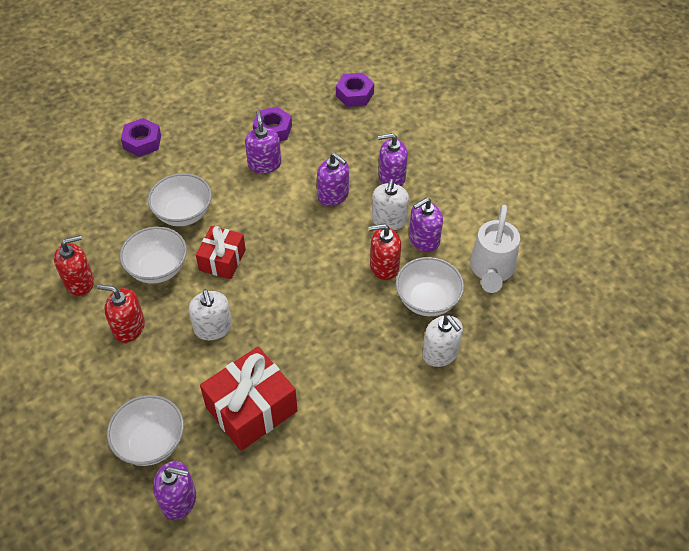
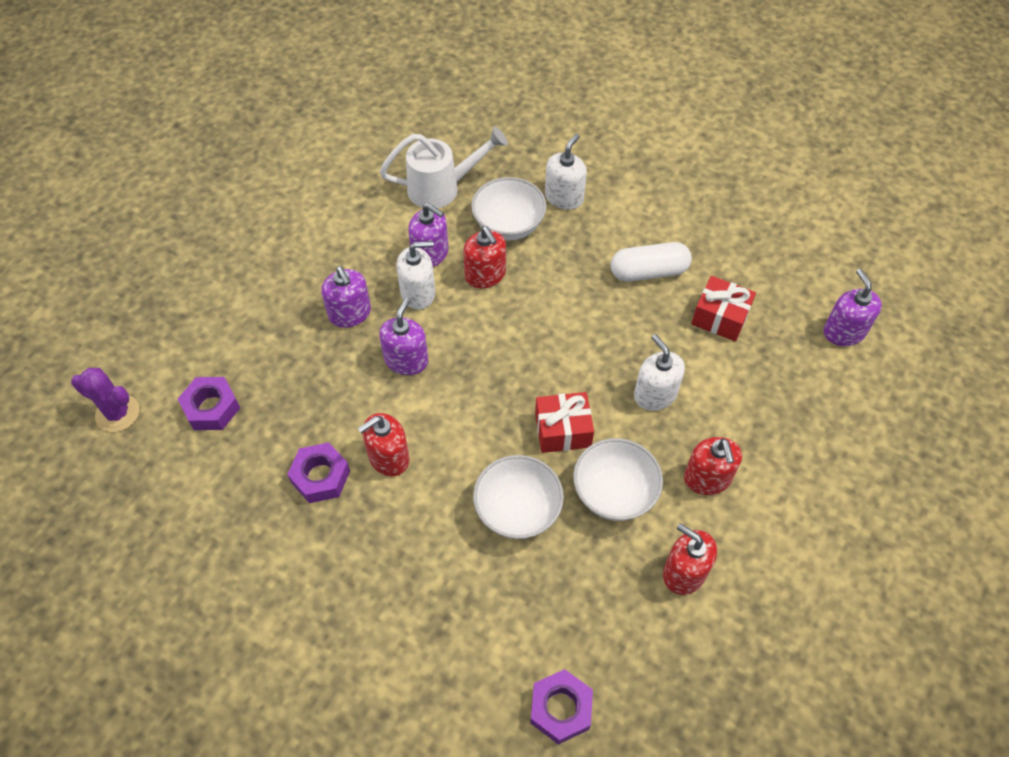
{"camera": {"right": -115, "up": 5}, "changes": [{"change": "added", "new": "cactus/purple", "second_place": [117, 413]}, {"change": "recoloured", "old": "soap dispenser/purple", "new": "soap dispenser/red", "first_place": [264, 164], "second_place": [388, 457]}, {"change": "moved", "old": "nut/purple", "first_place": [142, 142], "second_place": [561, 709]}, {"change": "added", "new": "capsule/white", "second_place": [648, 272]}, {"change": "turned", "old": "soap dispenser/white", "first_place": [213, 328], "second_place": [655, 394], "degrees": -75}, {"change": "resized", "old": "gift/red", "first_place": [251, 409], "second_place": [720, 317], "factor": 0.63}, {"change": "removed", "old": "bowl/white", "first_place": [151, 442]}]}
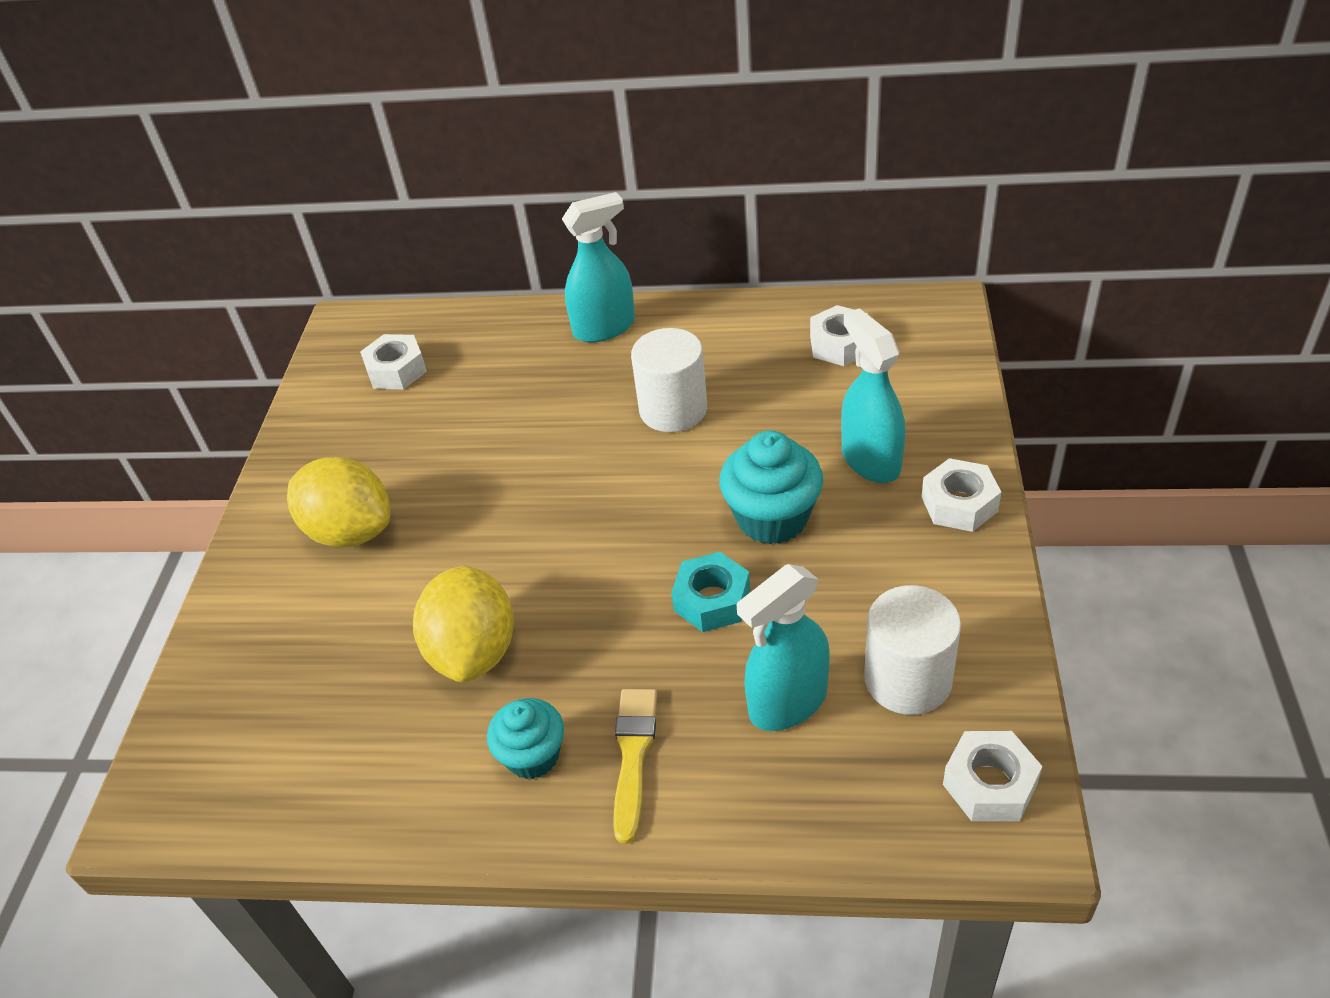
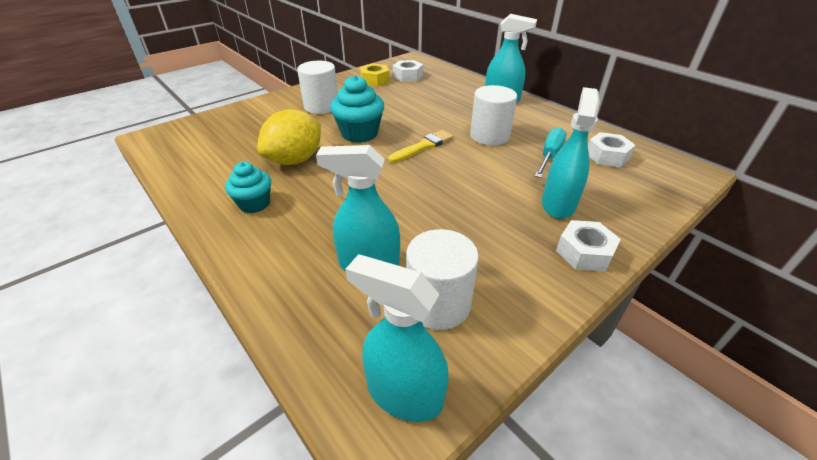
{"camera": {"right": 40, "up": -5}, "changes": [{"change": "replaced", "old": "lemon/yellow", "new": "cylinder/white", "first_place": [351, 531], "second_place": [321, 106]}, {"change": "moved", "old": "cupcake/turquoise", "first_place": [772, 518], "second_place": [359, 134]}, {"change": "replaced", "old": "nut/white", "new": "spray bottle/turquoise", "first_place": [989, 784], "second_place": [404, 393]}, {"change": "added", "new": "nut/yellow", "second_place": [375, 80]}, {"change": "moved", "old": "brush/yellow", "first_place": [633, 755], "second_place": [423, 146]}, {"change": "added", "new": "screwdriver/turquoise", "second_place": [549, 155]}, {"change": "removed", "old": "nut/turquoise", "first_place": [712, 600]}]}
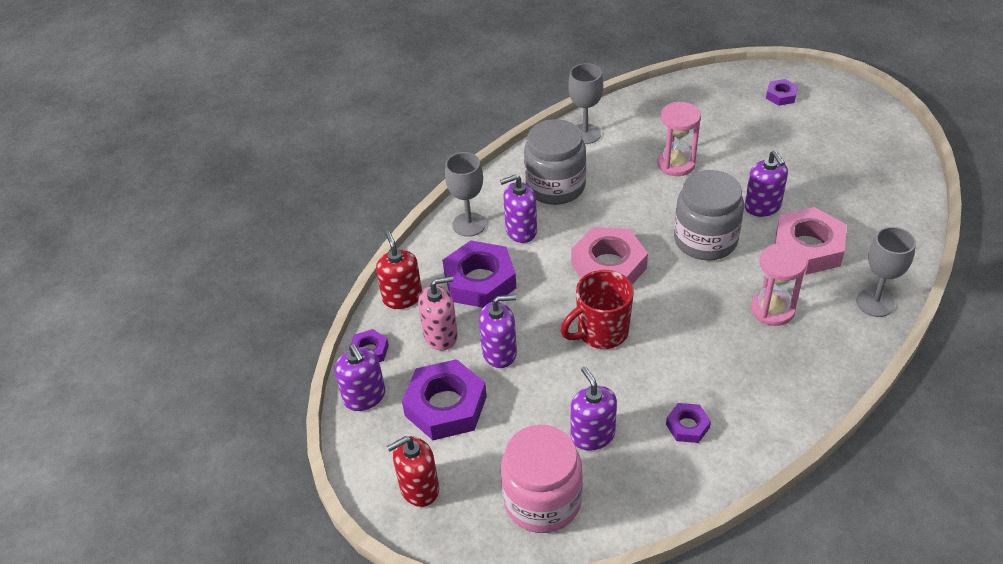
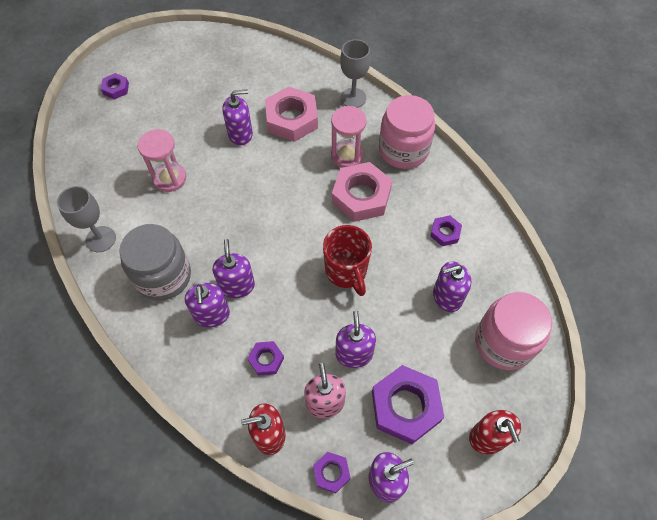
{"camera": {"right": -85, "up": 15}, "changes": [{"change": "added", "new": "soap dispenser/purple", "second_place": [237, 286]}, {"change": "resized", "old": "nut/purple", "first_place": [480, 281], "second_place": [266, 359], "factor": 0.5}, {"change": "moved", "old": "nut/pink", "first_place": [608, 266], "second_place": [361, 196]}, {"change": "added", "new": "jar/pink", "second_place": [403, 150]}, {"change": "removed", "old": "goblet/grey", "first_place": [469, 224]}, {"change": "removed", "old": "jar/grey", "first_place": [705, 240]}]}
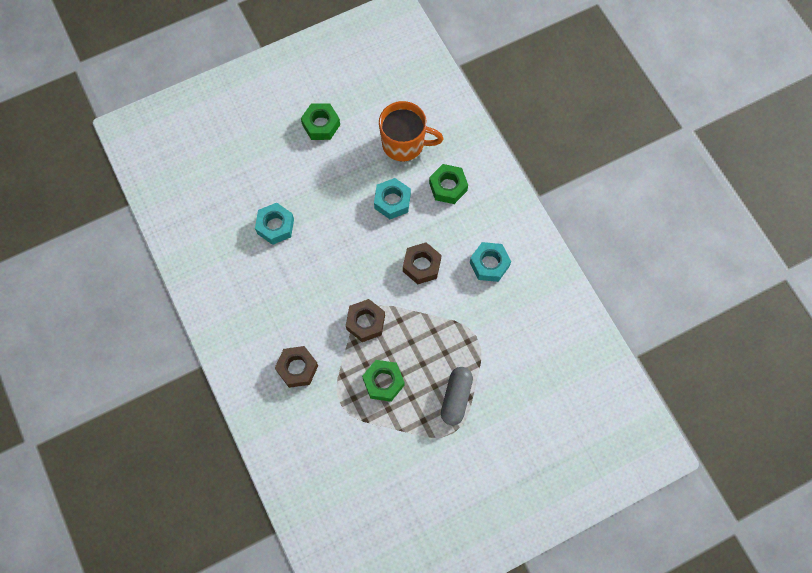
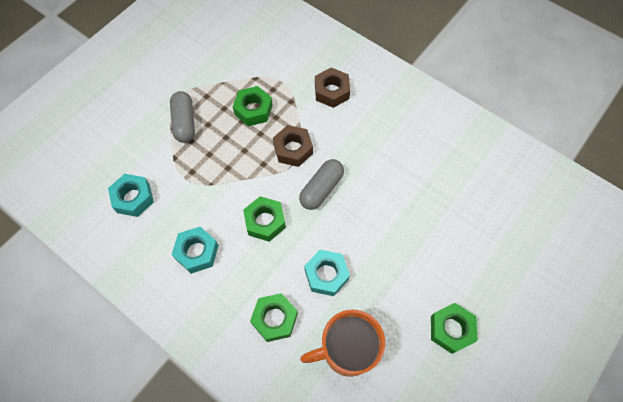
{"camera": {"right": 155, "up": -5}, "changes": [{"change": "moved", "old": "nut/turquoise", "first_place": [275, 226], "second_place": [133, 198]}, {"change": "recoloured", "old": "nut/brown", "new": "nut/green", "first_place": [421, 265], "second_place": [265, 221]}, {"change": "added", "new": "capsule/grey", "second_place": [321, 189]}]}
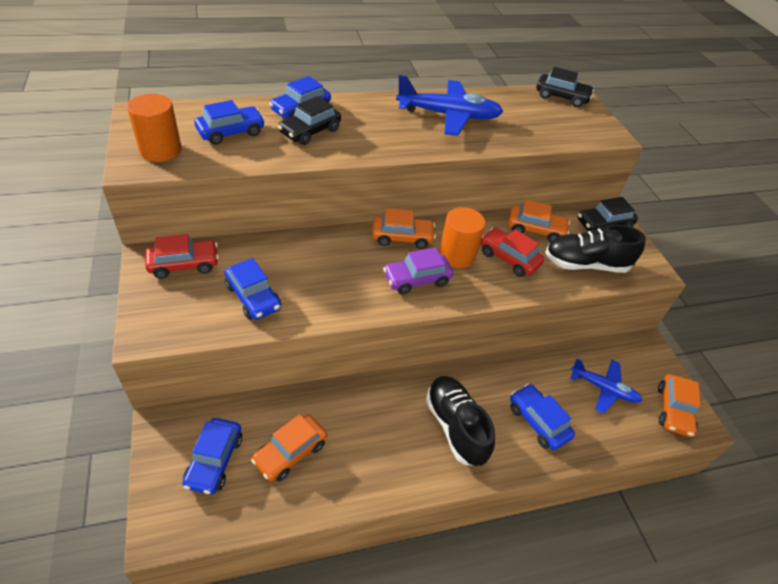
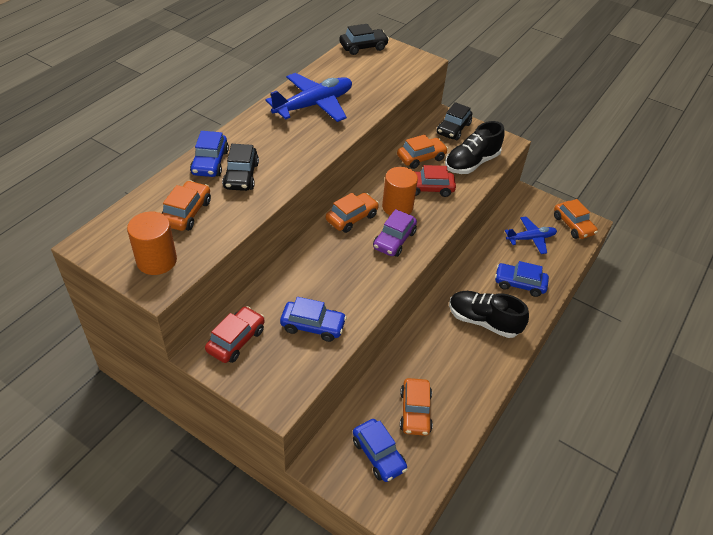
{"camera": {"right": -40, "up": 0}, "changes": [{"change": "recoloured", "old": "car/blue", "new": "car/orange", "first_place": [231, 132], "second_place": [186, 213]}]}
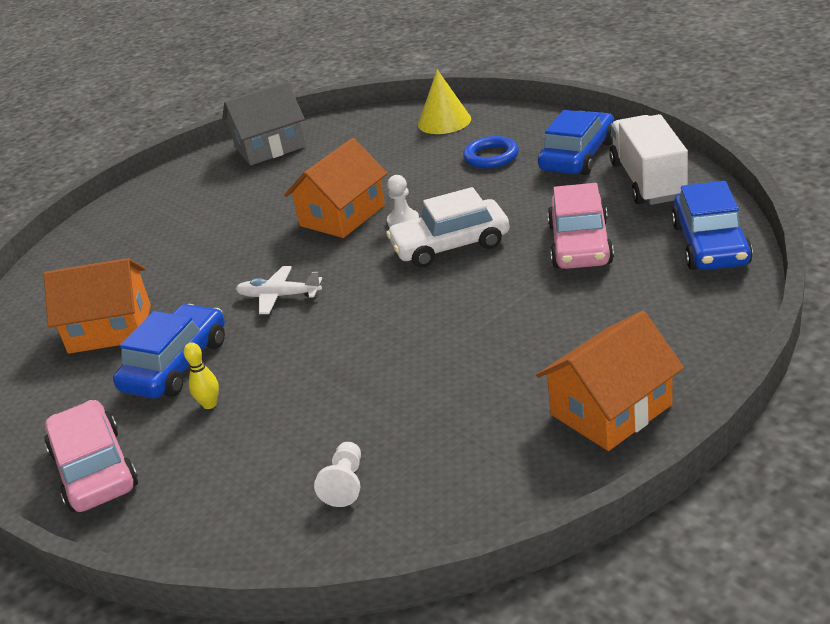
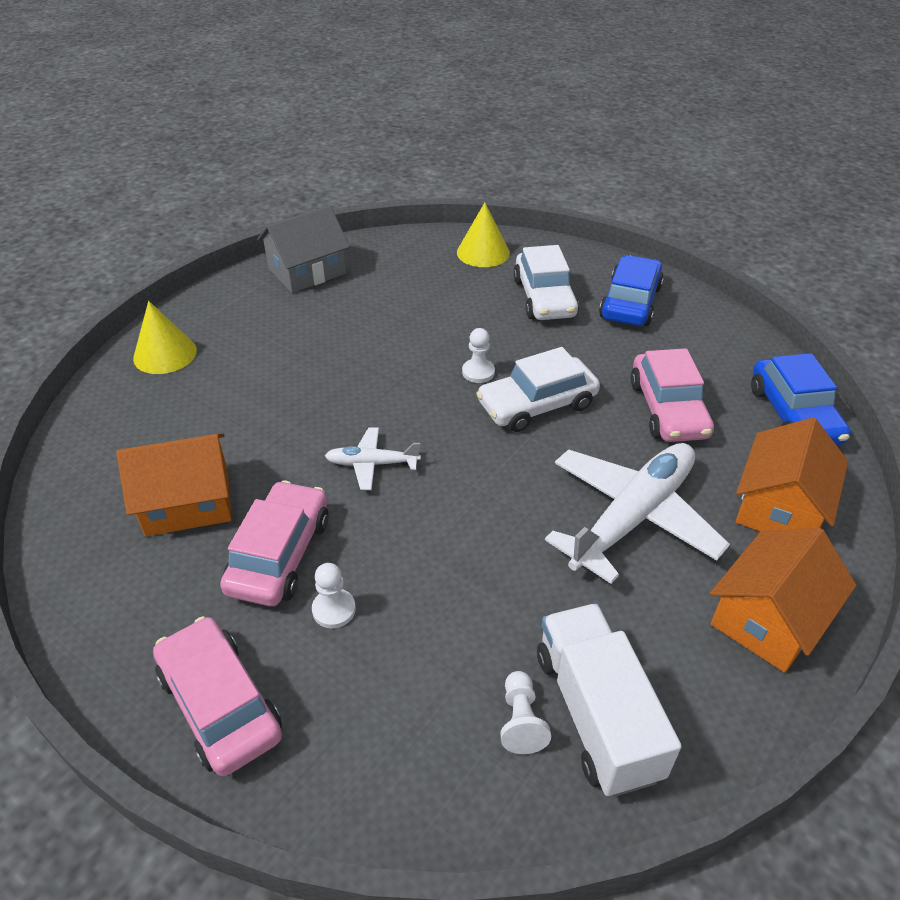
{"camera": {"right": -15, "up": 10}, "changes": [{"change": "added", "new": "cone/yellow", "second_place": [165, 354]}, {"change": "recoloured", "old": "car/blue", "new": "car/pink", "first_place": [176, 365], "second_place": [280, 554]}, {"change": "replaced", "old": "bowling pin/yellow", "new": "pawn/white", "first_place": [209, 404], "second_place": [334, 609]}, {"change": "replaced", "old": "ring/blue", "new": "car/white", "first_place": [491, 156], "second_place": [544, 298]}, {"change": "moved", "old": "truck/white", "first_place": [647, 181], "second_place": [596, 714]}, {"change": "added", "new": "plane/white", "second_place": [632, 517]}, {"change": "moved", "old": "house/orange", "first_place": [342, 215], "second_place": [780, 507]}]}
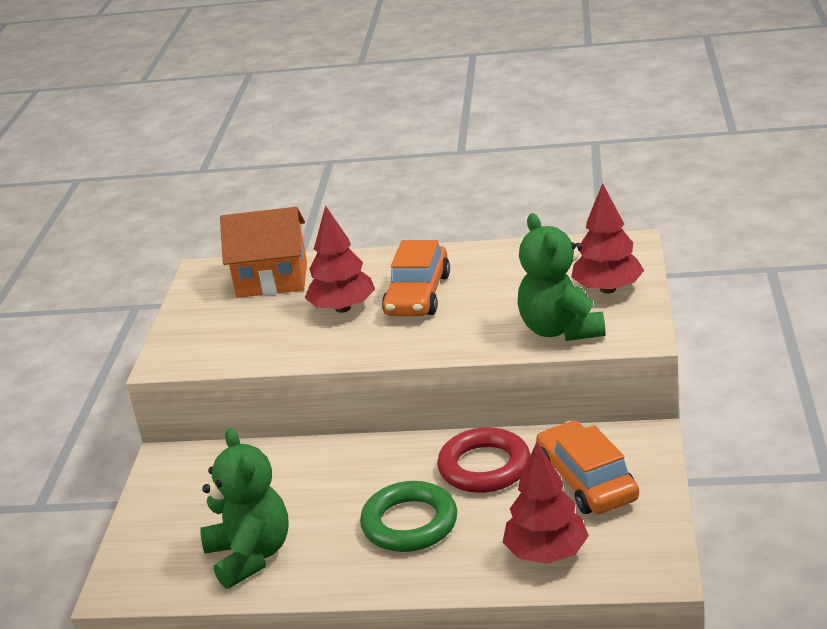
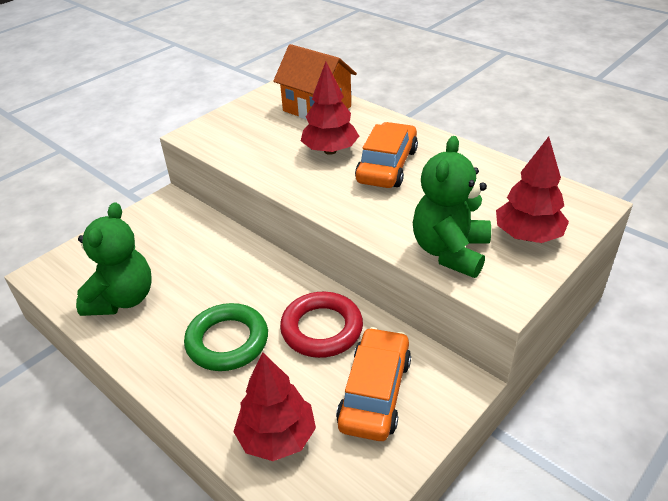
{"camera": {"right": 35, "up": 10}, "changes": [{"change": "turned", "old": "car/orange", "first_place": [418, 295], "second_place": [387, 166], "degrees": 150}]}
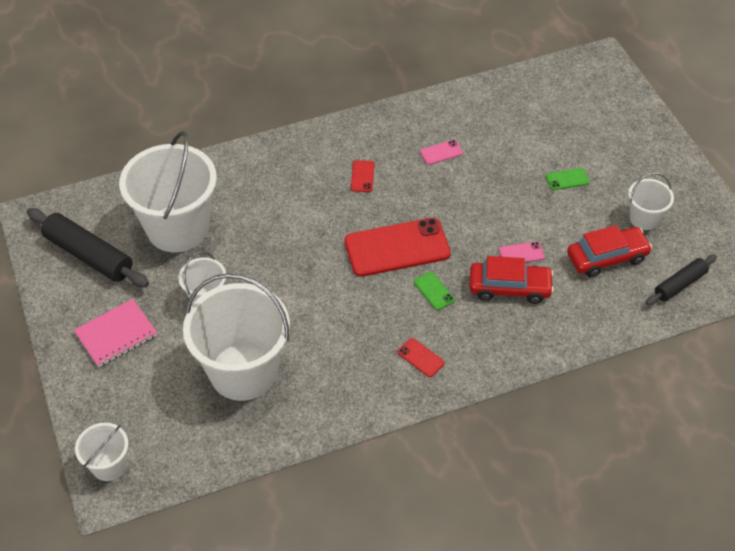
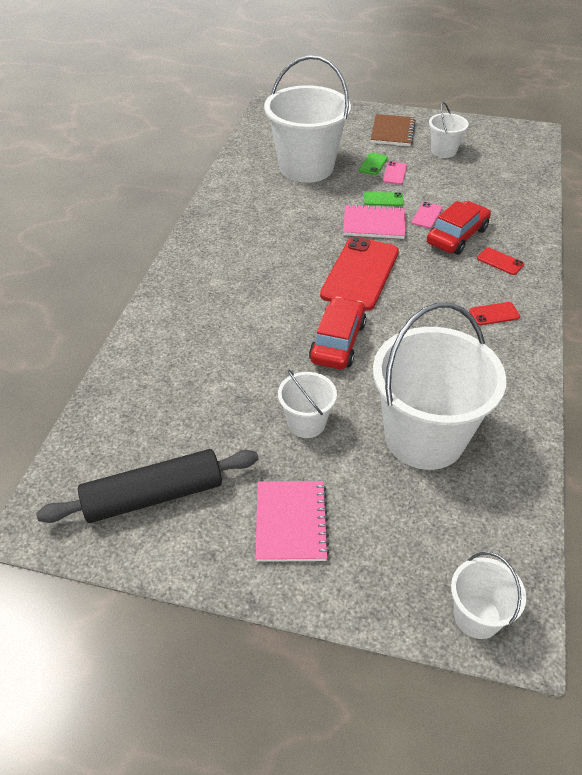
{"camera": {"right": -55, "up": -5}, "changes": [{"change": "moved", "old": "bucket/white", "first_place": [177, 228], "second_place": [306, 167]}, {"change": "moved", "old": "car/red", "first_place": [607, 258], "second_place": [338, 342]}, {"change": "added", "new": "notebook/pink", "second_place": [374, 224]}, {"change": "moved", "old": "phone/green", "first_place": [434, 291], "second_place": [383, 199]}, {"change": "added", "new": "notebook/brown", "second_place": [392, 132]}, {"change": "moved", "old": "phone/pink", "first_place": [441, 152], "second_place": [395, 173]}, {"change": "moved", "old": "phone/red", "first_place": [362, 176], "second_place": [500, 261]}, {"change": "removed", "old": "rolling pin/black", "first_place": [679, 284]}]}
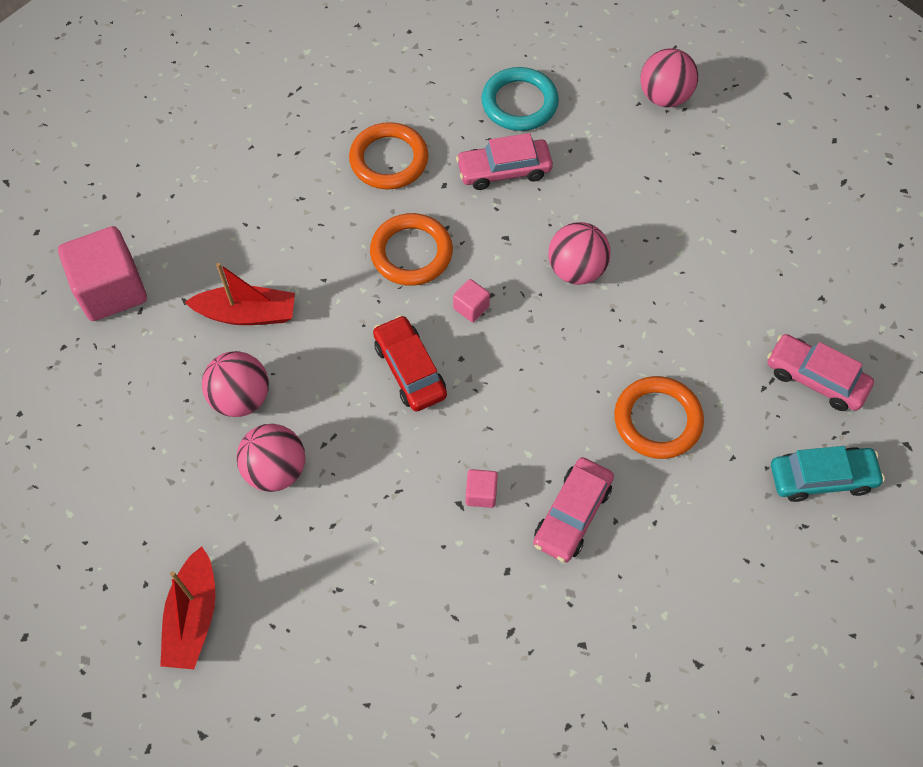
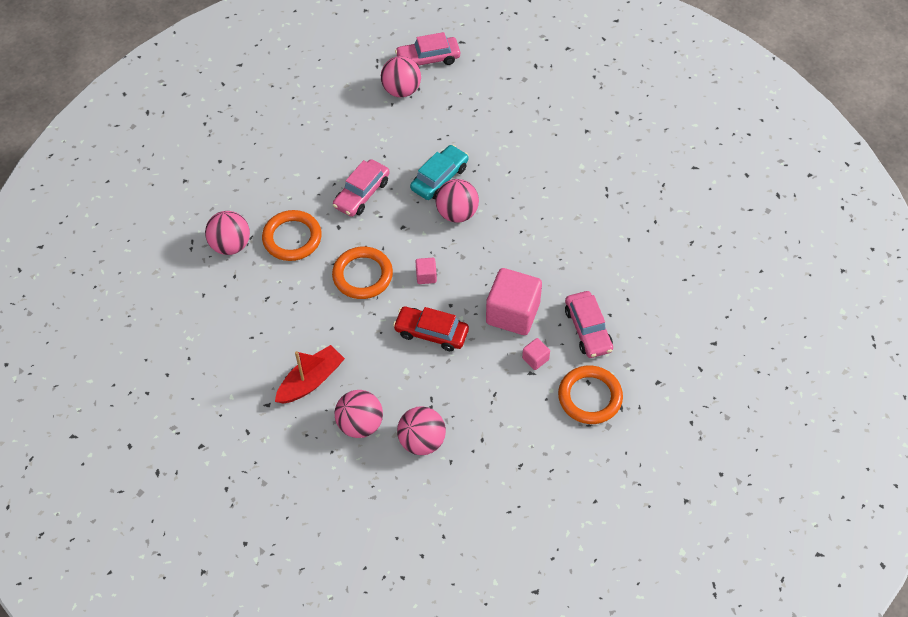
{"camera": {"right": -45, "up": -5}, "changes": [{"change": "added", "new": "ball/pink", "second_place": [231, 245]}, {"change": "moved", "old": "car/pink", "first_place": [815, 378], "second_place": [428, 59]}, {"change": "moved", "old": "car/turquoise", "first_place": [822, 478], "second_place": [439, 178]}, {"change": "moved", "old": "cube/pink", "first_place": [111, 290], "second_place": [512, 313]}, {"change": "moved", "old": "ring/orange", "first_place": [657, 420], "second_place": [590, 397]}, {"change": "removed", "old": "boat/red", "first_place": [193, 617]}, {"change": "removed", "old": "ring/turquoise", "first_place": [519, 103]}]}
